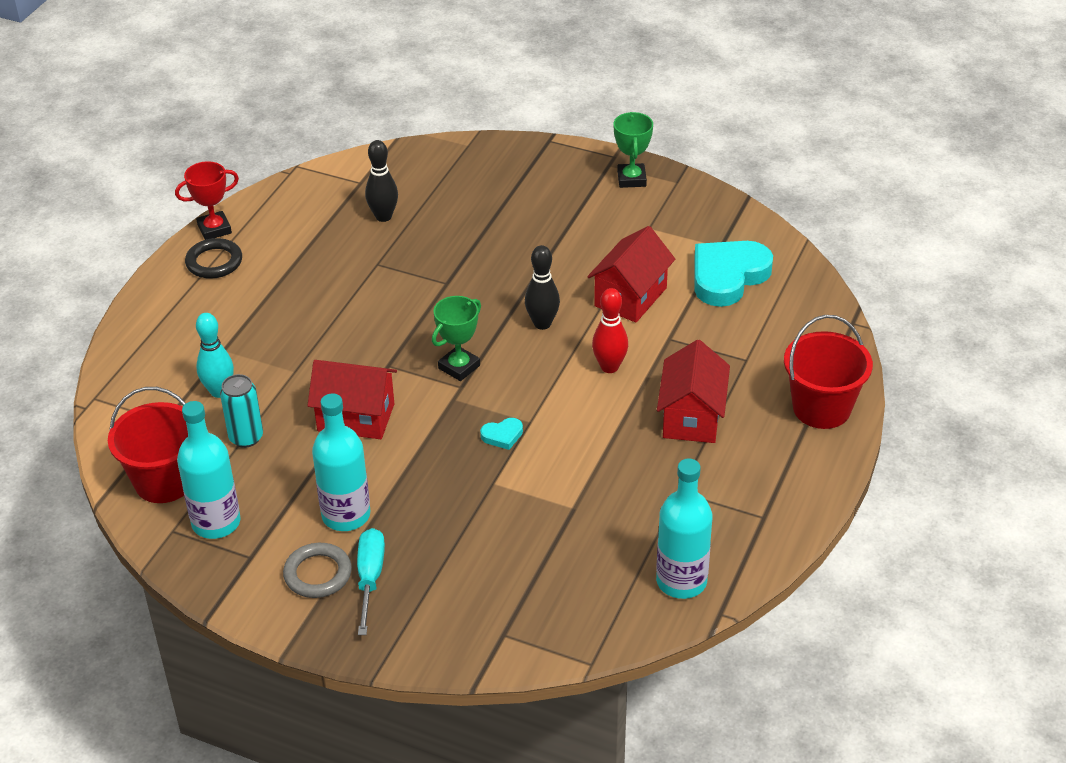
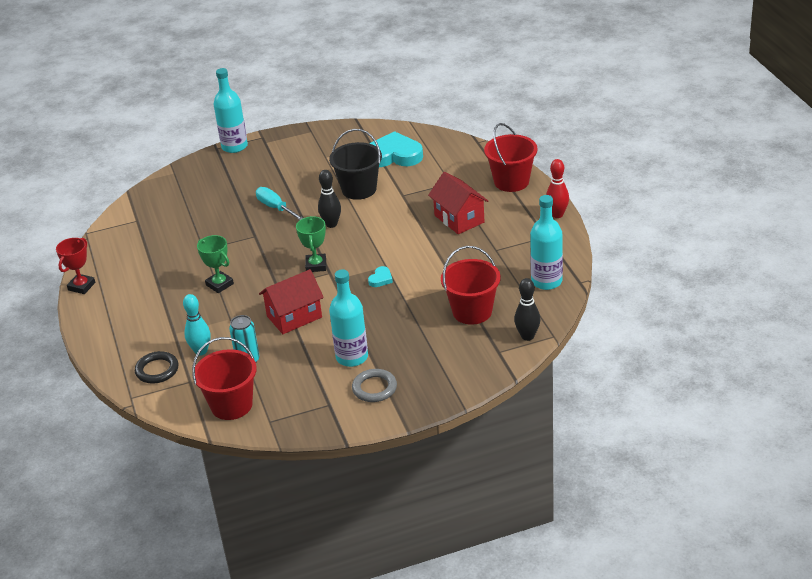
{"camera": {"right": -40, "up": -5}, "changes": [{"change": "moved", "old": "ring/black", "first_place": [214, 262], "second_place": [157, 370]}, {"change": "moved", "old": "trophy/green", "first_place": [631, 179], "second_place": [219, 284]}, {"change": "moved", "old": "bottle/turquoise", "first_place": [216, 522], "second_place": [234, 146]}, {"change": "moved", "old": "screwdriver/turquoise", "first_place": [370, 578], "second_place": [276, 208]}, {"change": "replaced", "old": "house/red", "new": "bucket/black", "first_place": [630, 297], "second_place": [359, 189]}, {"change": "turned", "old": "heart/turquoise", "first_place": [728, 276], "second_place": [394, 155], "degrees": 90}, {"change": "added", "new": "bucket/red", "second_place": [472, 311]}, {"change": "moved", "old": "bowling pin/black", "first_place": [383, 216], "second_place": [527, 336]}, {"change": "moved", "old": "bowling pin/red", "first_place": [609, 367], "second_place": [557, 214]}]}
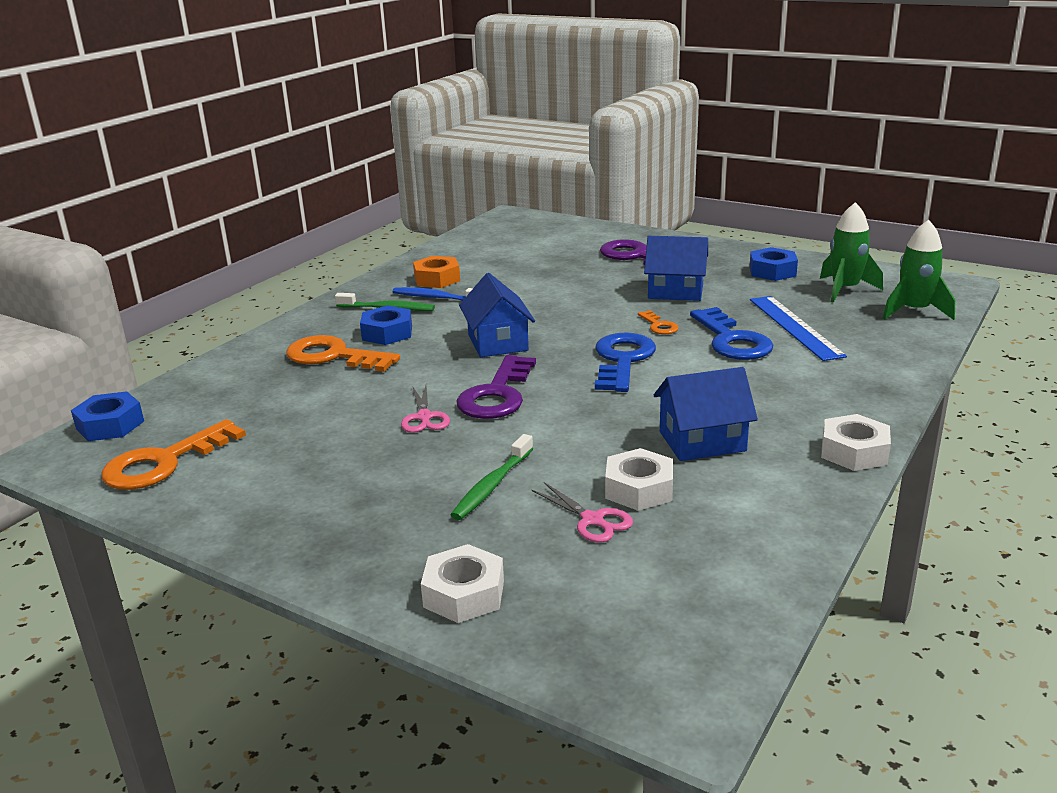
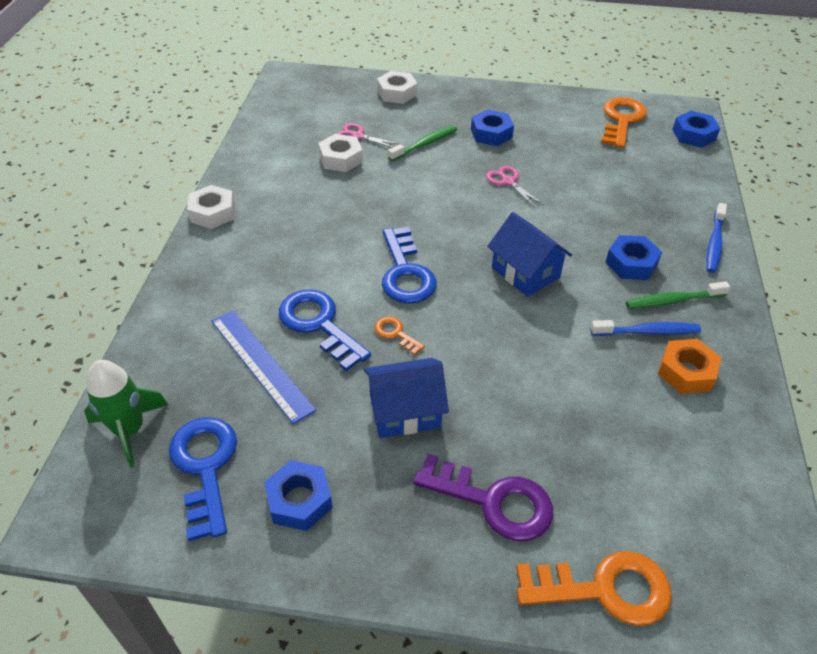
{"camera": {"right": 155, "up": 20}, "changes": [{"change": "replaced", "old": "rocket/green", "new": "key/blue", "first_place": [845, 290], "second_place": [205, 467]}, {"change": "turned", "old": "toothbrush/green", "first_place": [492, 485], "second_place": [425, 144], "degrees": 45}, {"change": "added", "new": "nut/blue", "second_place": [491, 133]}, {"change": "moved", "old": "key/orange", "first_place": [333, 356], "second_place": [604, 589]}, {"change": "added", "new": "toothbrush/blue", "second_place": [714, 243]}, {"change": "removed", "old": "key/purple", "first_place": [497, 395]}, {"change": "removed", "old": "house/blue", "first_place": [702, 441]}]}
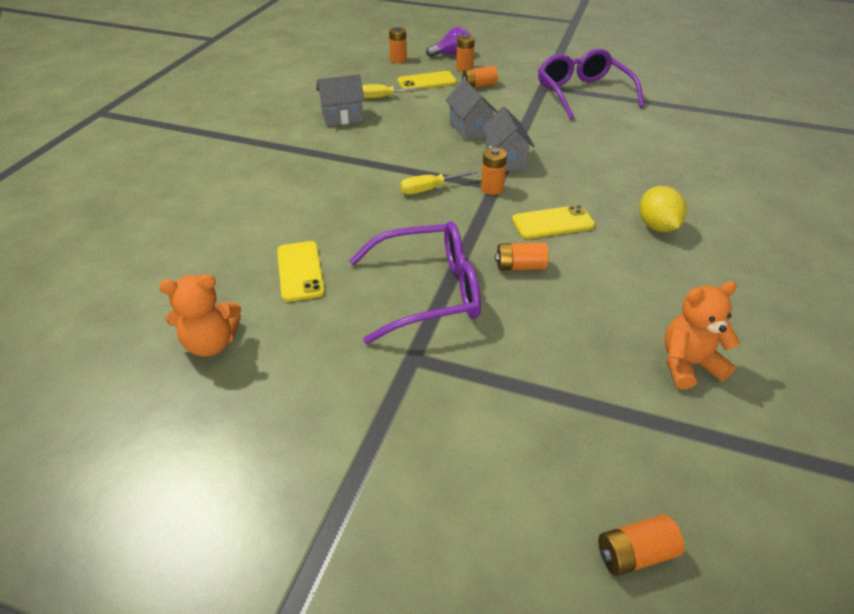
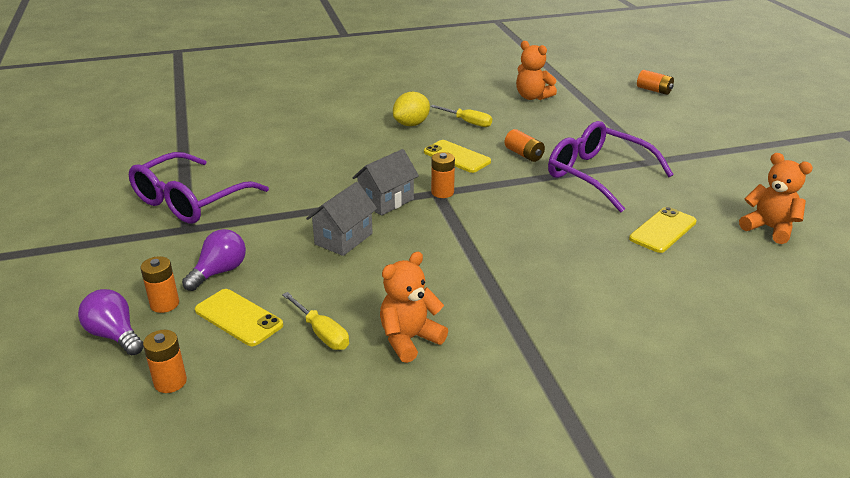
{"camera": {"right": -125, "up": -10}, "changes": [{"change": "replaced", "old": "battery/orange", "new": "light bulb/purple", "first_place": [479, 86], "second_place": [219, 272]}, {"change": "replaced", "old": "house/grey", "new": "teddy bear/orange", "first_place": [342, 117], "second_place": [409, 339]}, {"change": "moved", "old": "screwdriver/yellow", "first_place": [429, 189], "second_place": [468, 122]}]}
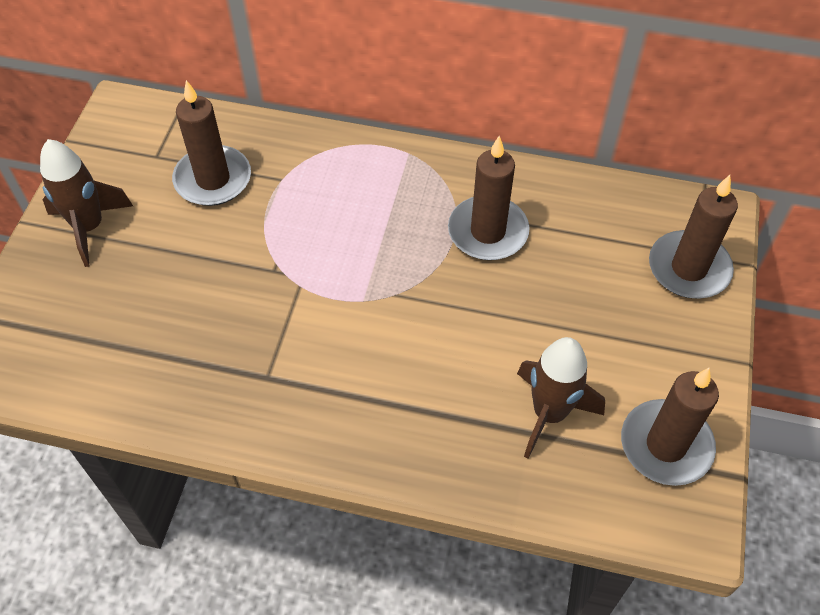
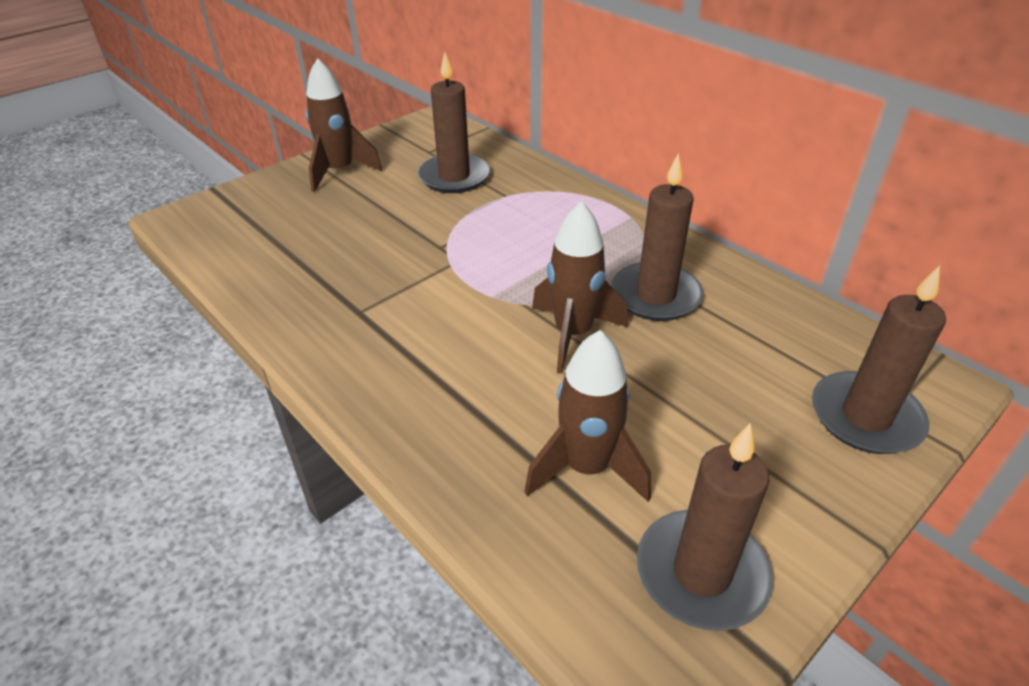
{"camera": {"right": 35, "up": -15}, "changes": [{"change": "added", "new": "rocket/brown", "second_place": [573, 334]}]}
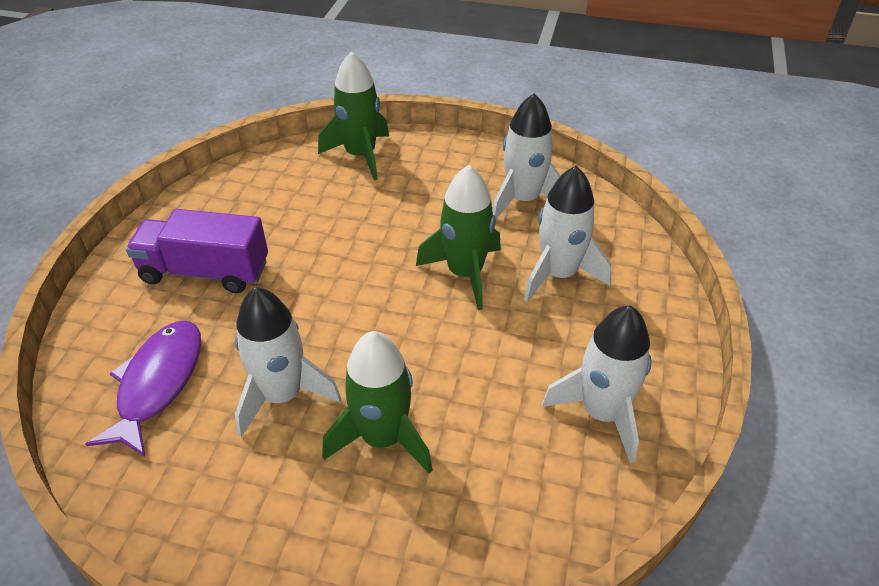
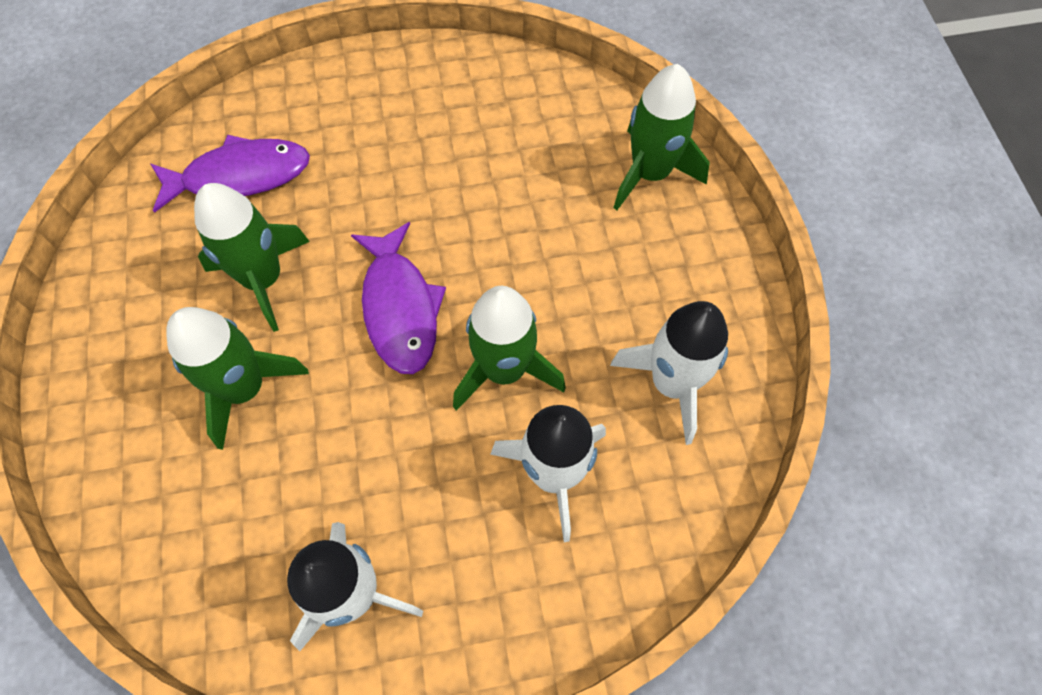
{"camera": {"right": 65, "up": 20}, "changes": [{"change": "recoloured", "old": "rocket/white", "new": "rocket/green", "first_place": [282, 395], "second_place": [263, 279]}, {"change": "added", "new": "fish/purple", "second_place": [400, 308]}, {"change": "removed", "old": "truck/purple", "first_place": [205, 272]}]}
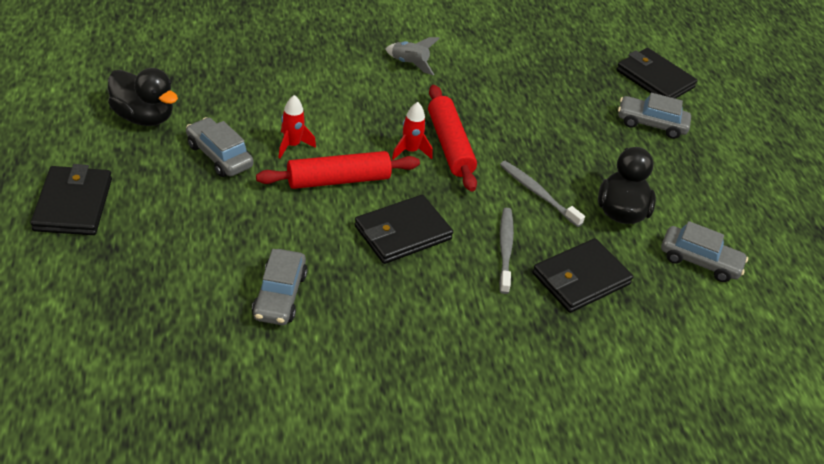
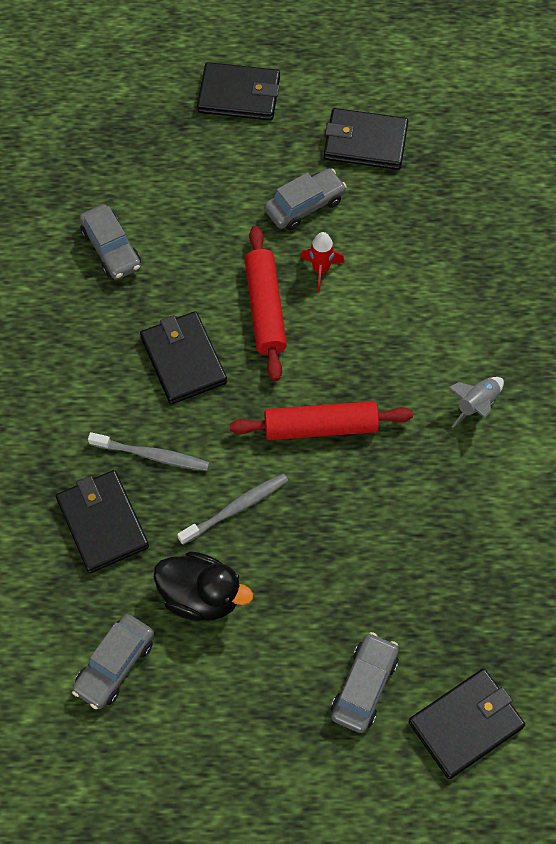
{"camera": {"right": 105, "up": 20}, "changes": [{"change": "turned", "old": "car/grey", "first_place": [279, 295], "second_place": [111, 249], "degrees": -135}, {"change": "replaced", "old": "duck/black", "new": "wallet/black", "first_place": [143, 117], "second_place": [365, 142]}, {"change": "removed", "old": "rocket/red", "first_place": [410, 151]}]}
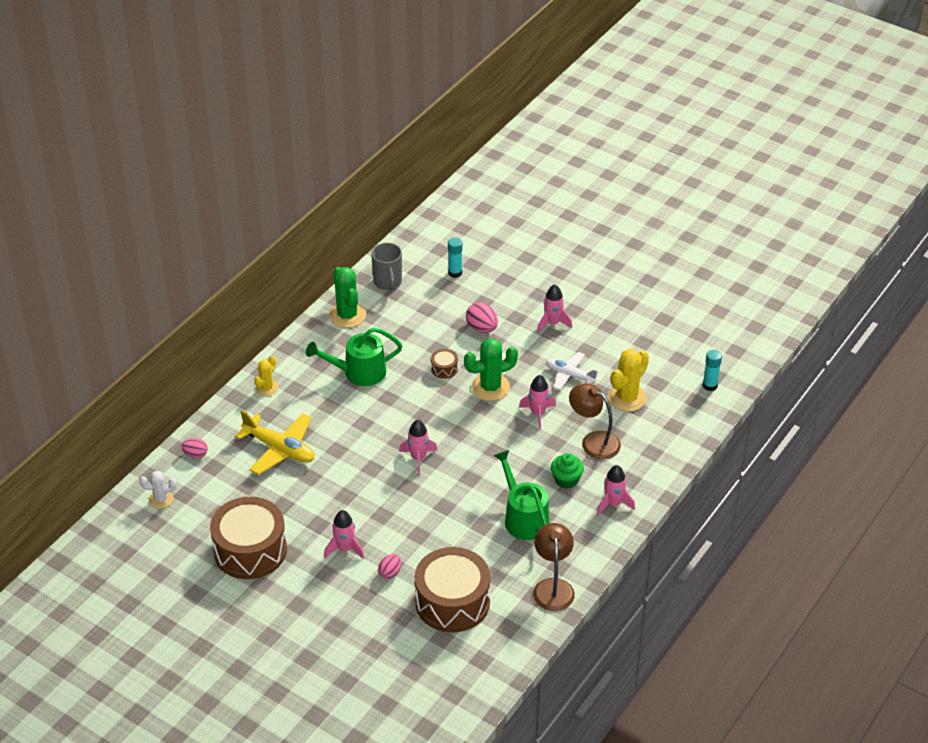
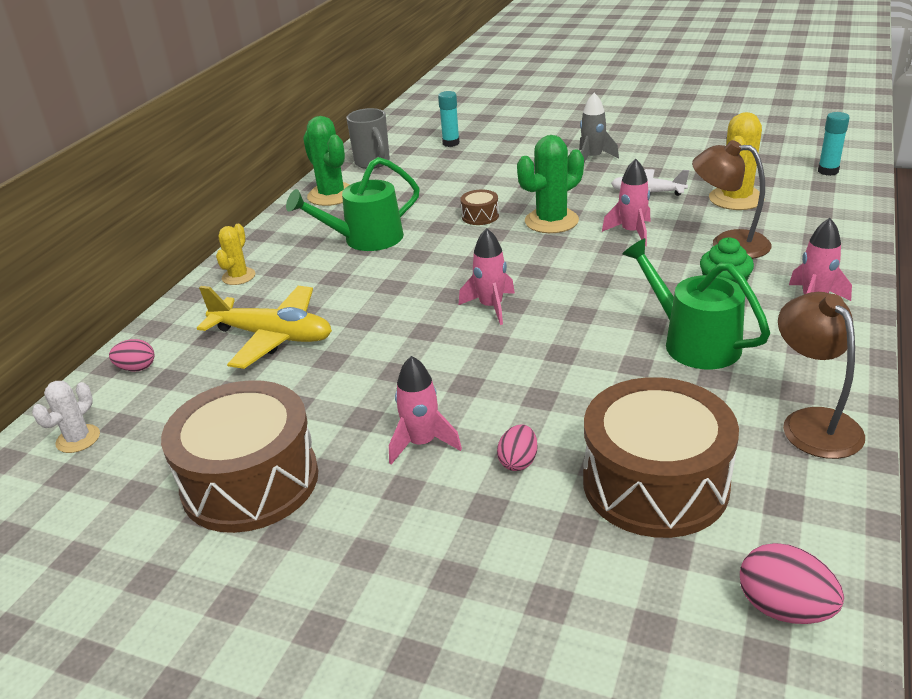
{"camera": {"right": -10, "up": -10}, "changes": [{"change": "turned", "old": "cactus/white", "first_place": [161, 499], "second_place": [78, 439], "degrees": -45}, {"change": "recoloured", "old": "rocket/pink", "new": "rocket/grey", "first_place": [553, 323], "second_place": [593, 158]}, {"change": "moved", "old": "egg/pink", "first_place": [482, 328], "second_place": [784, 608]}]}
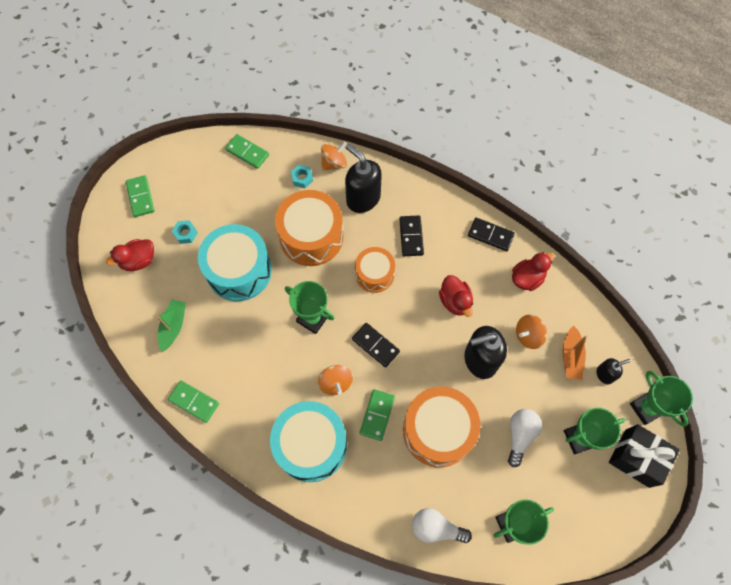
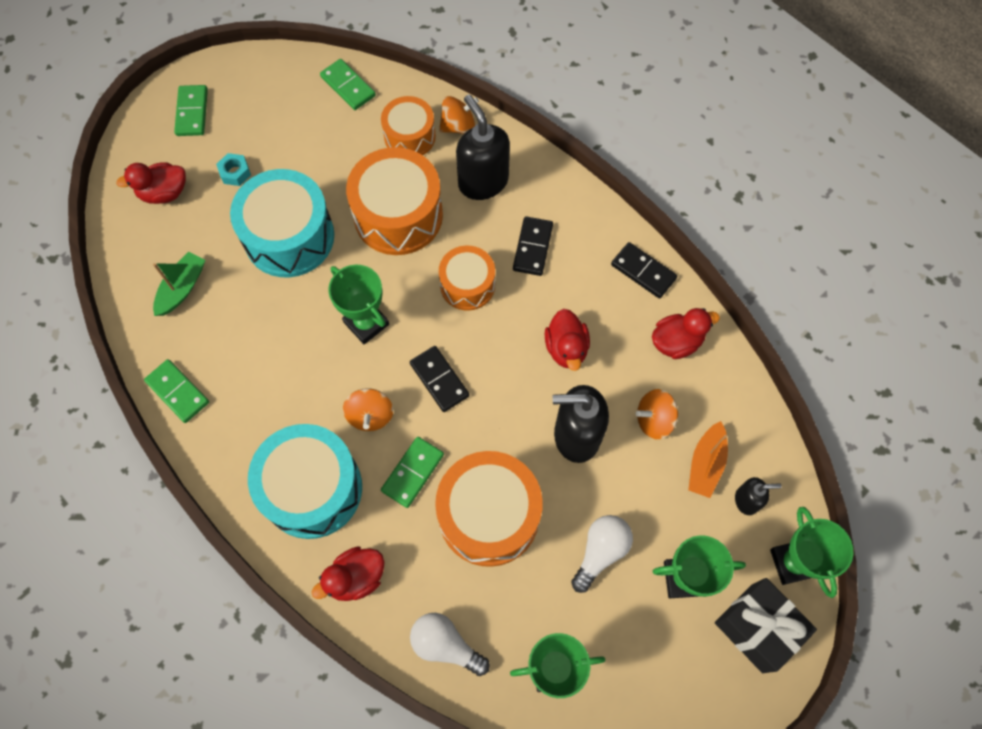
{"camera": {"right": 15, "up": 0}, "changes": [{"change": "added", "new": "duck/red", "second_place": [356, 578]}, {"change": "replaced", "old": "nut/turquoise", "new": "drum/orange", "first_place": [302, 178], "second_place": [409, 136]}]}
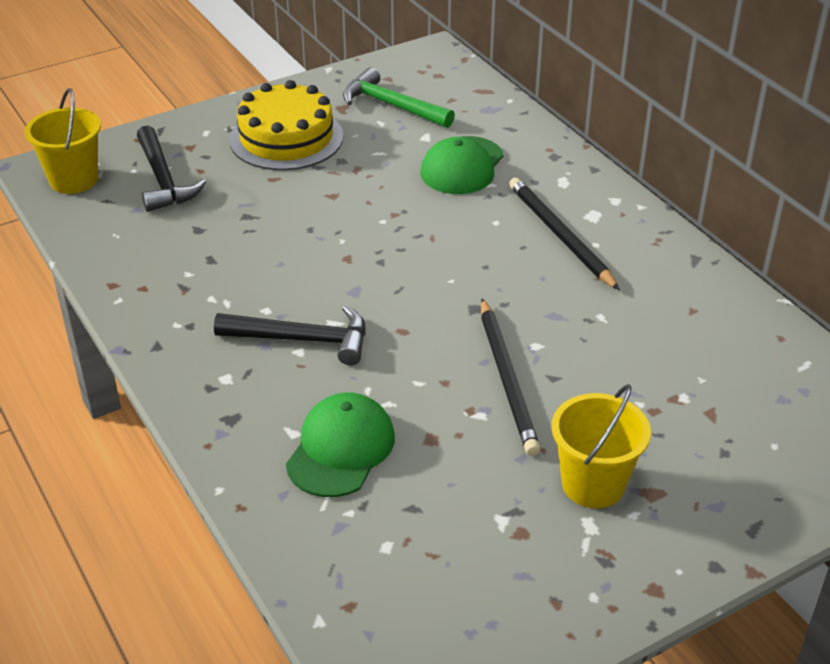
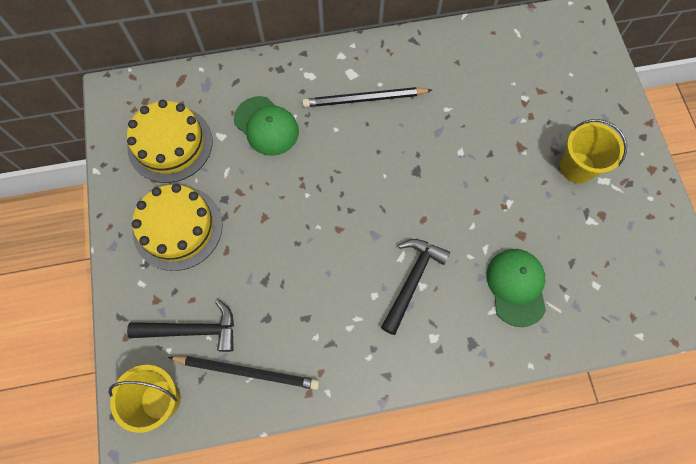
{"camera": {"right": -70, "up": 30}, "changes": [{"change": "replaced", "old": "hammer/green", "new": "cake/yellow", "first_place": [392, 105], "second_place": [170, 144]}, {"change": "moved", "old": "pencil/black", "first_place": [507, 379], "second_place": [247, 371]}, {"change": "turned", "old": "cap/green", "first_place": [341, 449], "second_place": [516, 287], "degrees": 45}]}
